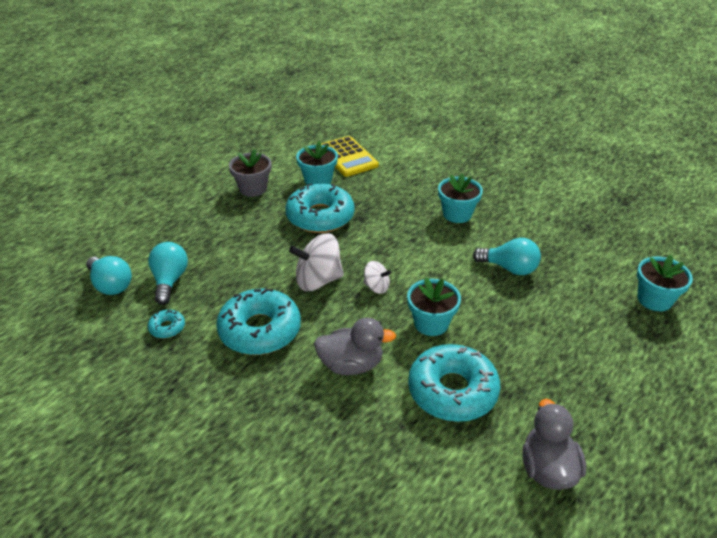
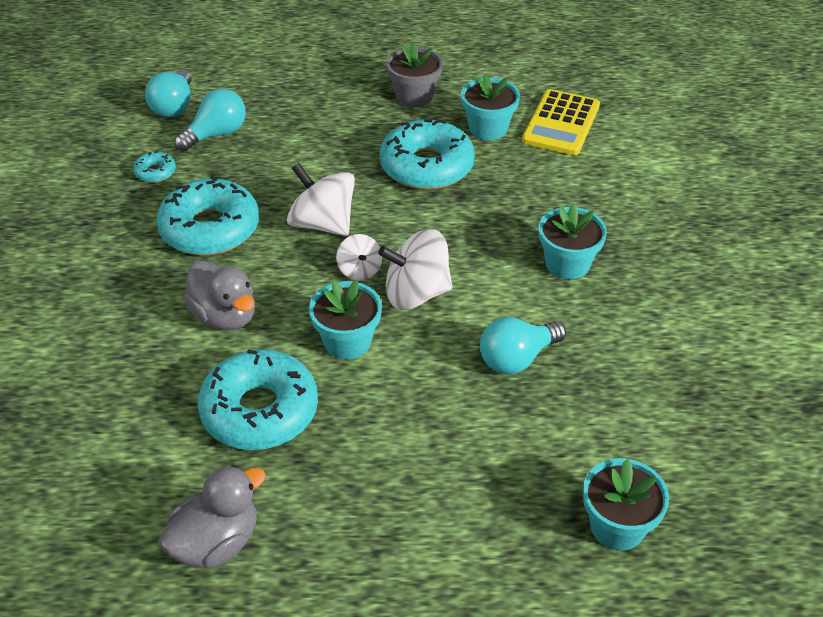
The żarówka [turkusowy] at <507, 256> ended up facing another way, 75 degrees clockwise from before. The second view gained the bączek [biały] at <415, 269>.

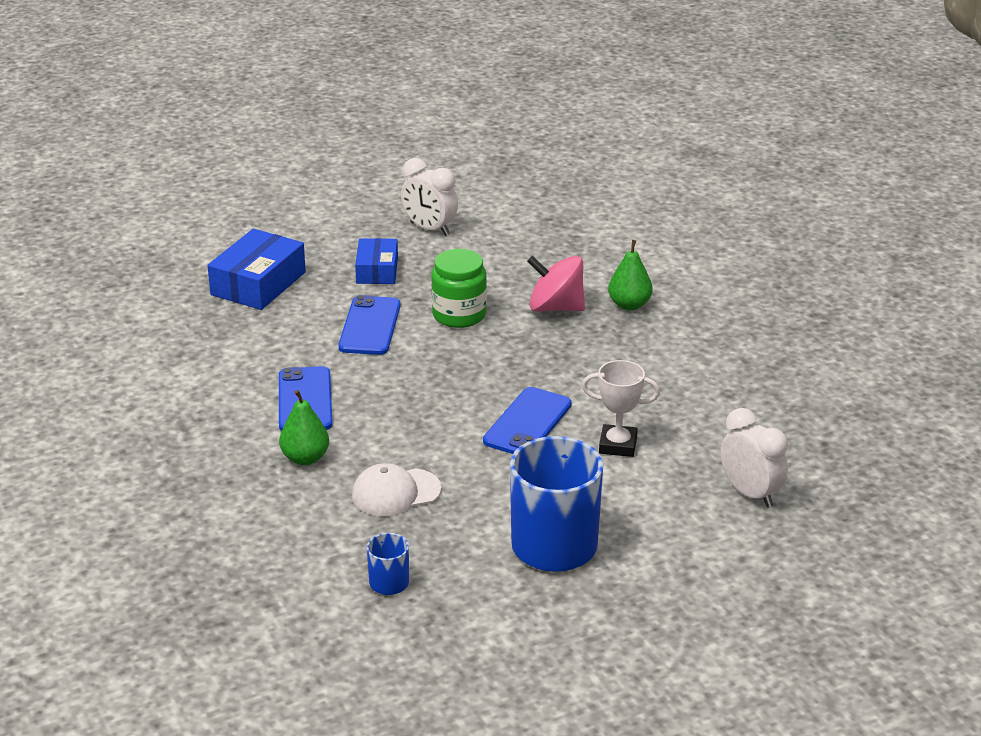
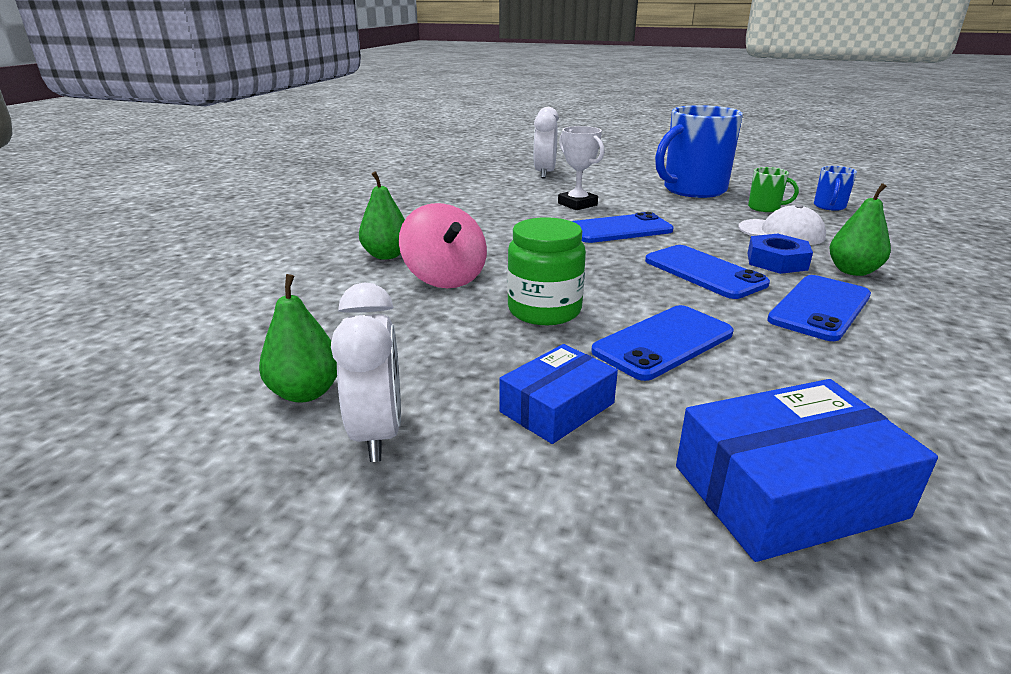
The second view gained the kubek [zielony] at <773, 189>. The second view gained the nakrętka [niebieski] at <780, 254>. The second view gained the telefon [niebieski] at <707, 272>. The second view gained the gruszka [zielony] at <298, 338>.

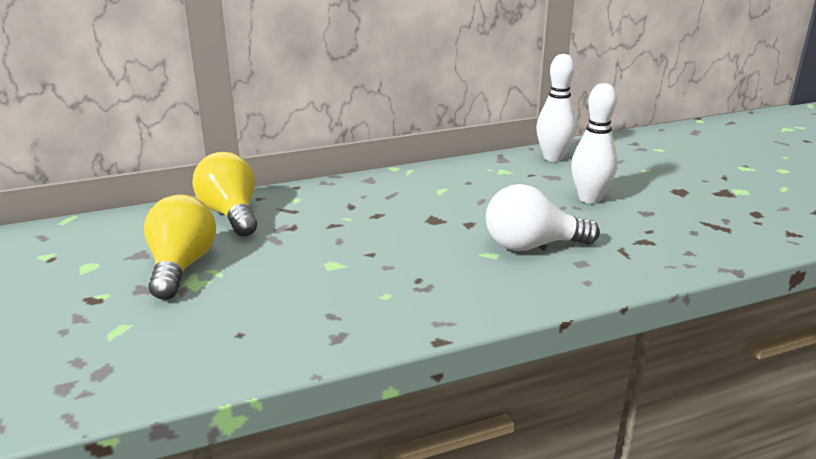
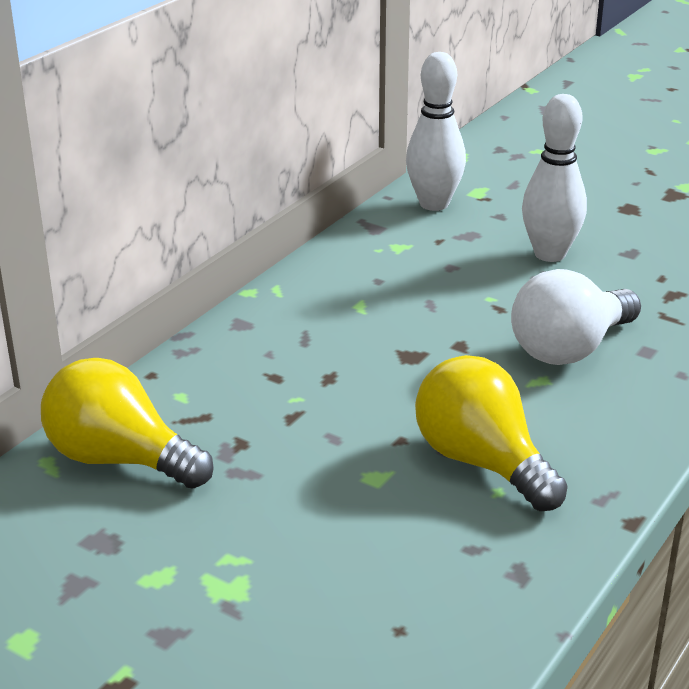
The żarówka [żółty] ended up elsewhere, having gone from <180, 247> to <491, 433>.

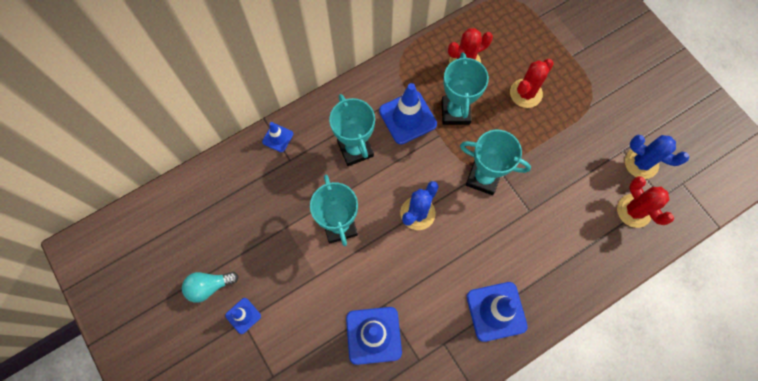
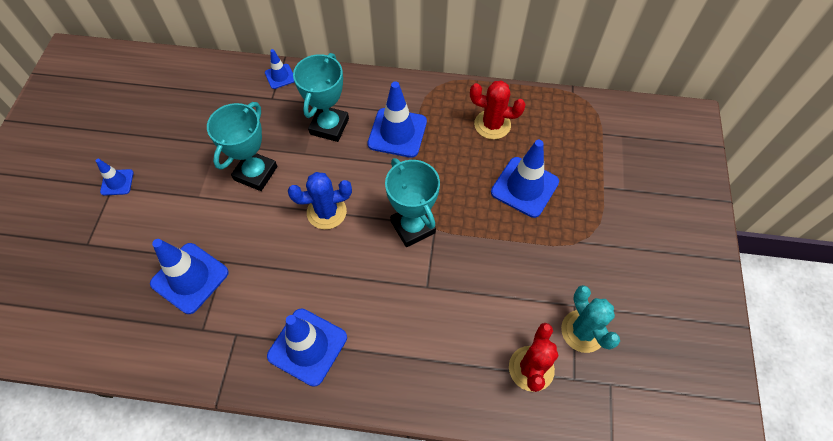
The second view lost the puchar [turkusowy] at <465, 88>. Where the kaktus [czerwony] stood at <532, 83>, the pachołek [niebieski] came to stand at <525, 179>. What was the kaktus [niebieski] at <657, 157> turned into the kaktus [turkusowy] at <590, 319>. The second view lost the żarówka [turkusowy] at <210, 287>.

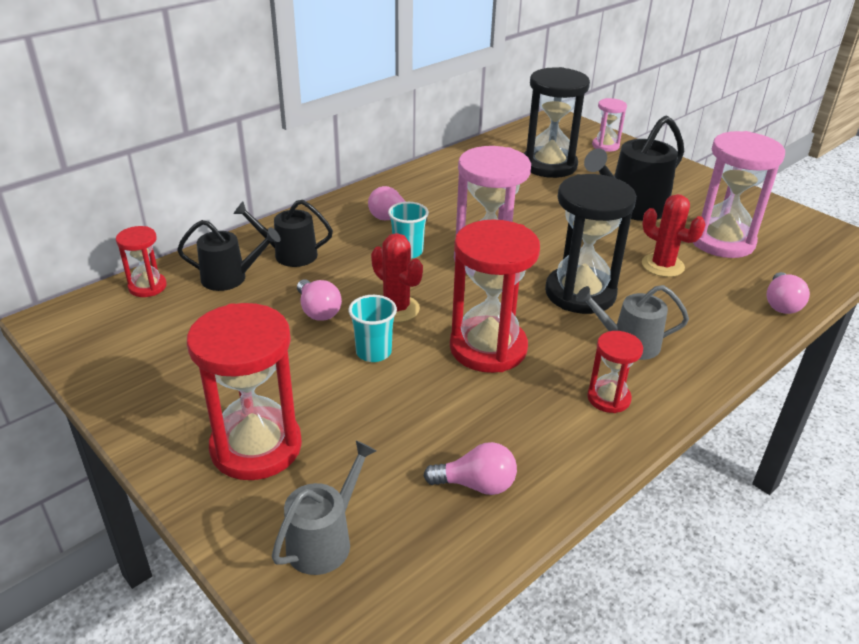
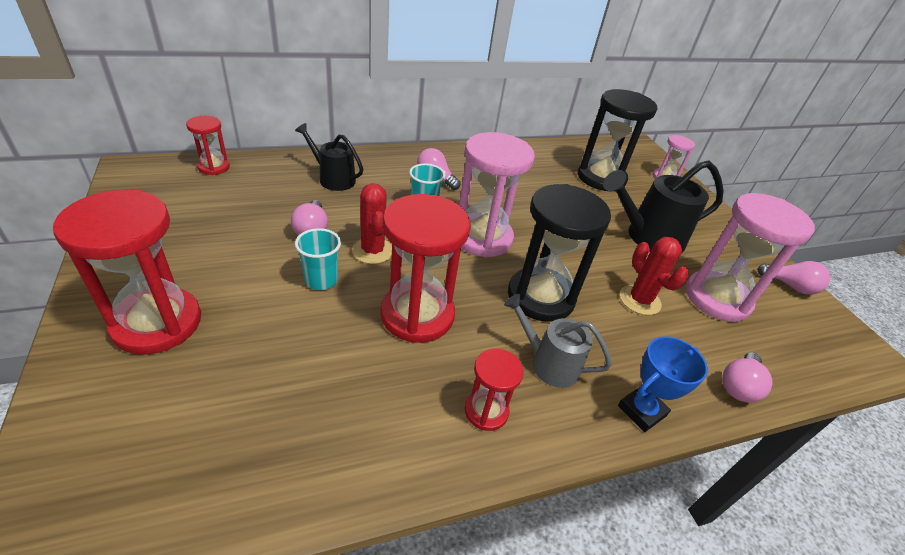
The second view lost the konewka [czarny] at <229, 255>. The second view lost the konewka [szary] at <324, 508>. The żarówka [różowy] ended up elsewhere, having gone from <470, 468> to <793, 278>. The second view gained the puchar [niebieski] at <663, 384>.

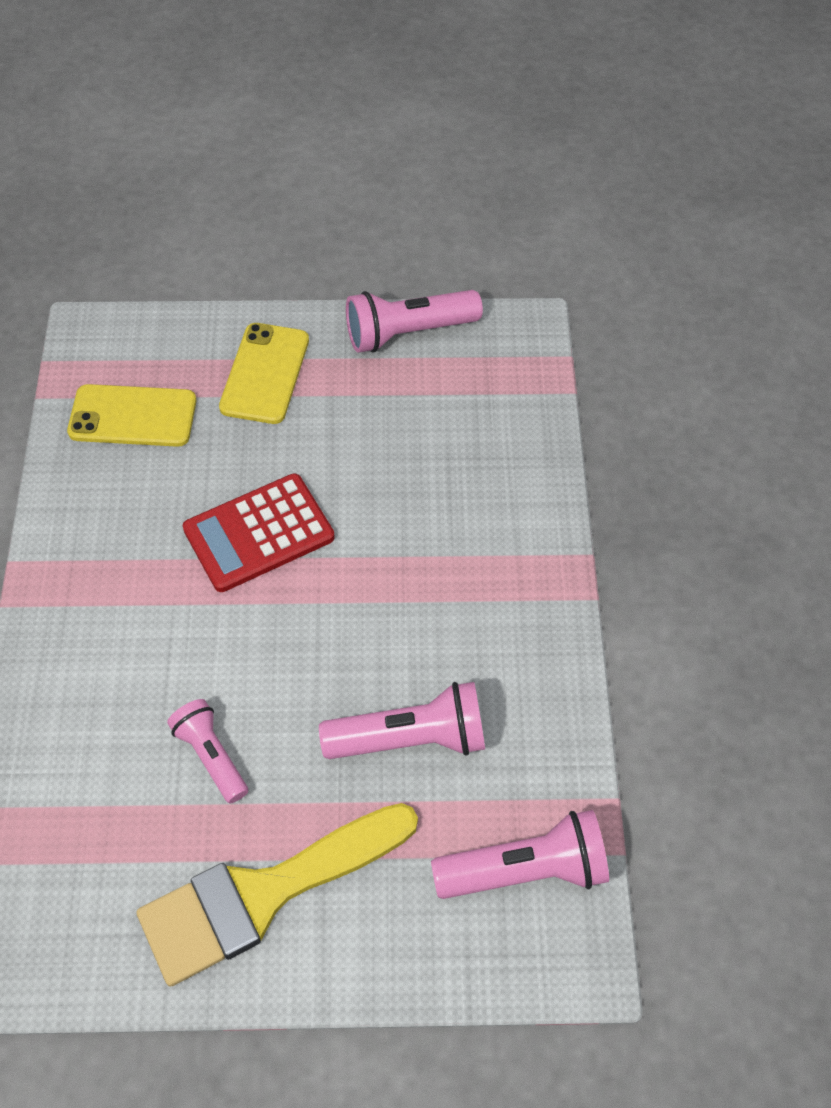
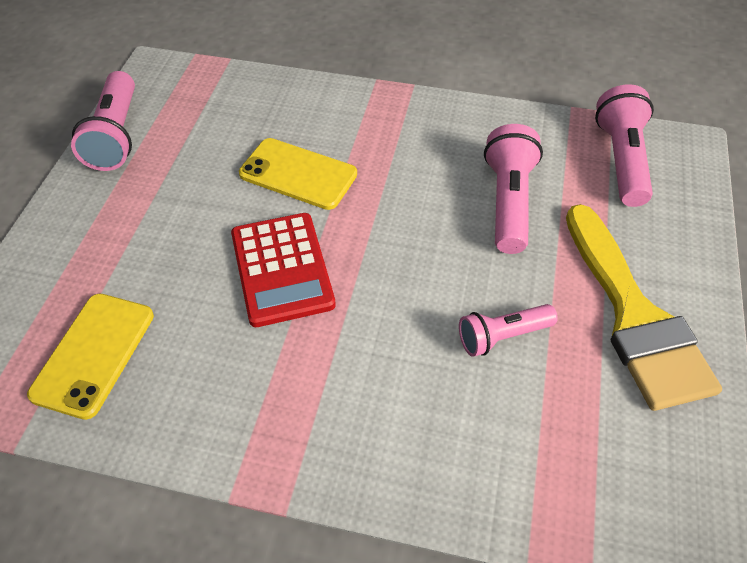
The telefon [żółty] ended up elsewhere, having gone from <264, 373> to <298, 174>.

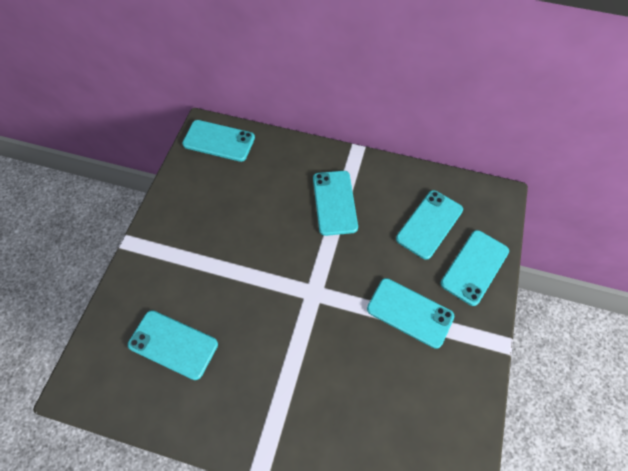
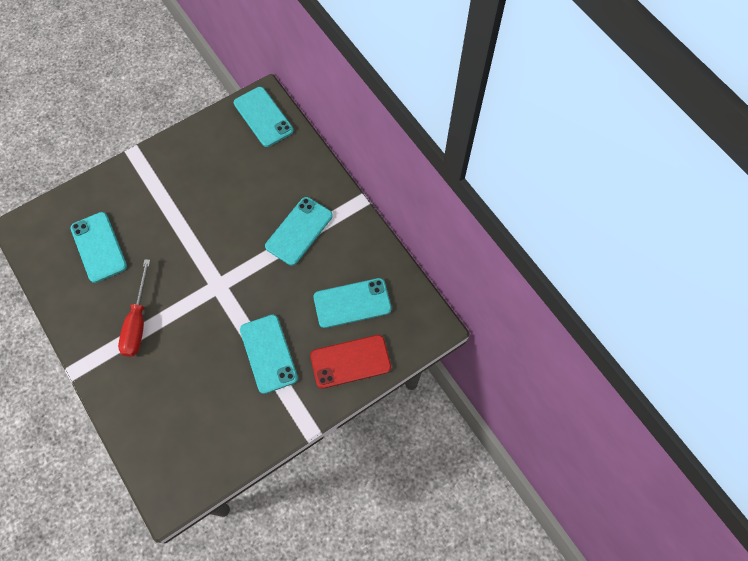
What was the telefon [turkusowy] at <474, 268> turned into the telefon [czerwony] at <350, 362>. The second view gained the śrubokręt [czerwony] at <134, 308>.

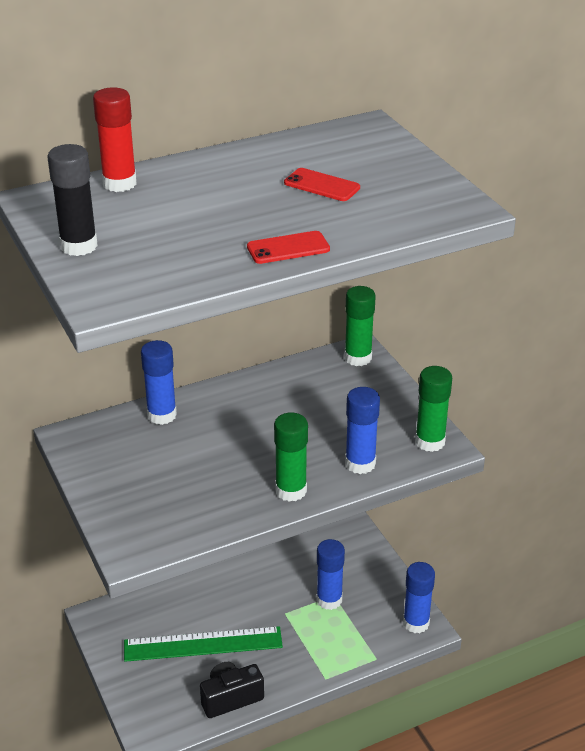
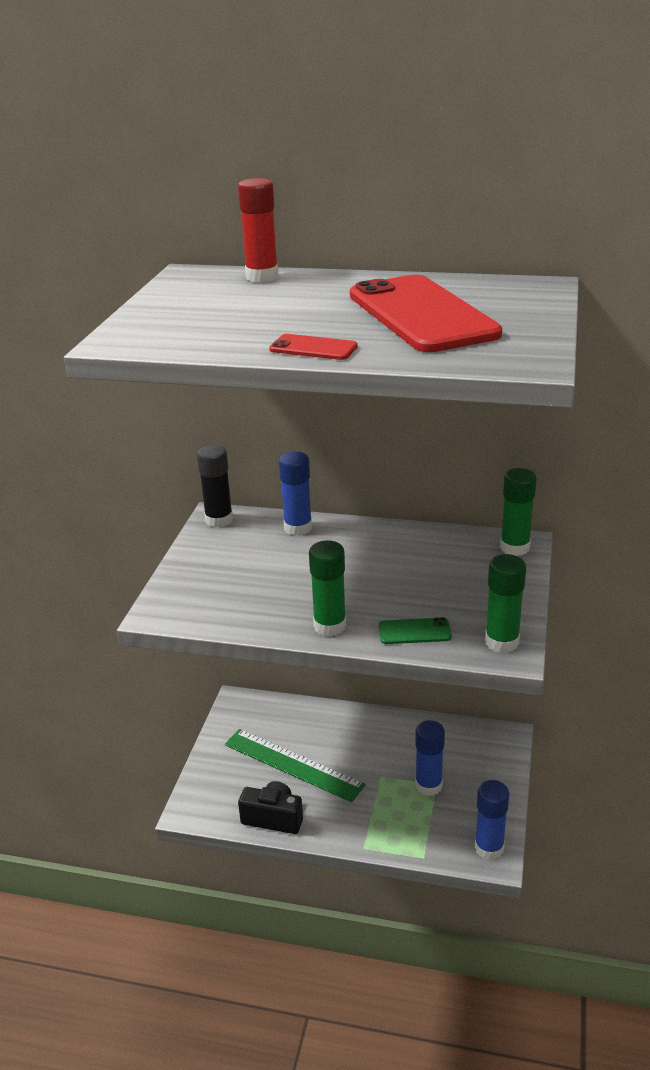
The klej w sztyfcie [czarny] ended up elsewhere, having gone from <73, 200> to <215, 486>. The size of the telefon [czerwony] at <322, 184> changed by a factor of 2.37. Where the klej w sztyfcie [niebieski] stood at <362, 430>, the telefon [zielony] came to stand at <415, 630>.

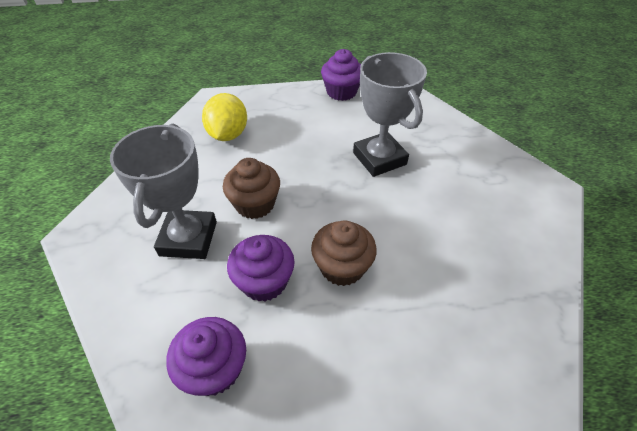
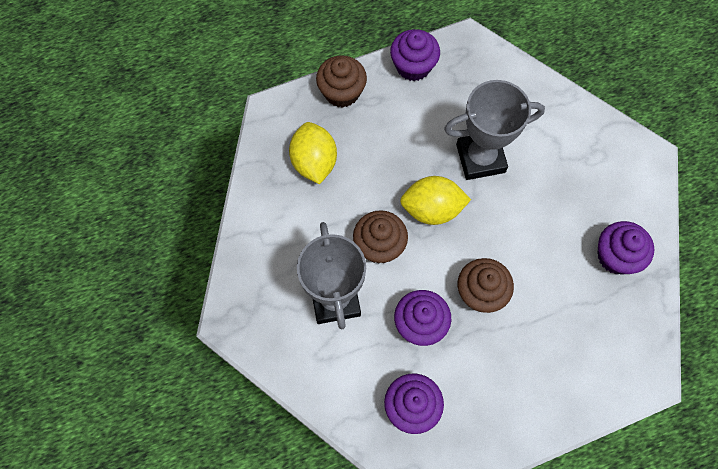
The puchar [szary] at <390, 114> ended up facing another way, 60 degrees counterclockwise from before. The second view gained the muffinka [brązowy] at <341, 81>. The second view gained the cytryna [żółty] at <435, 200>. The second view gained the muffinka [fioletowy] at <625, 248>.

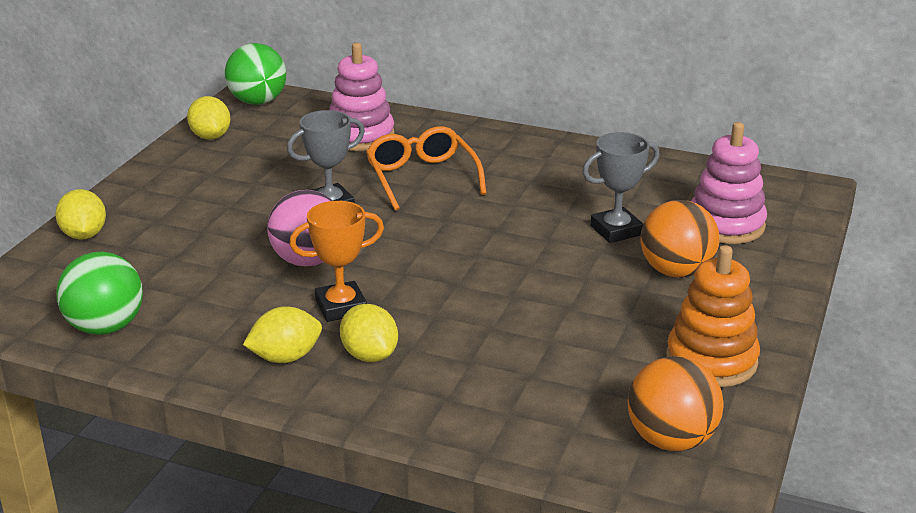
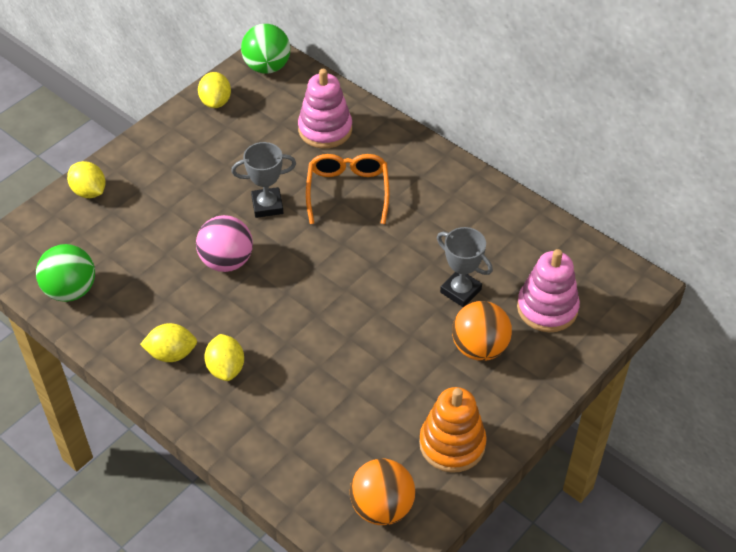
The puchar [szary] at <621, 187> ended up facing another way, 45 degrees clockwise from before. The cytryna [żółty] at <80, 214> ended up facing another way, 45 degrees counterclockwise from before. The second view lost the puchar [pomarańczowy] at <336, 261>.

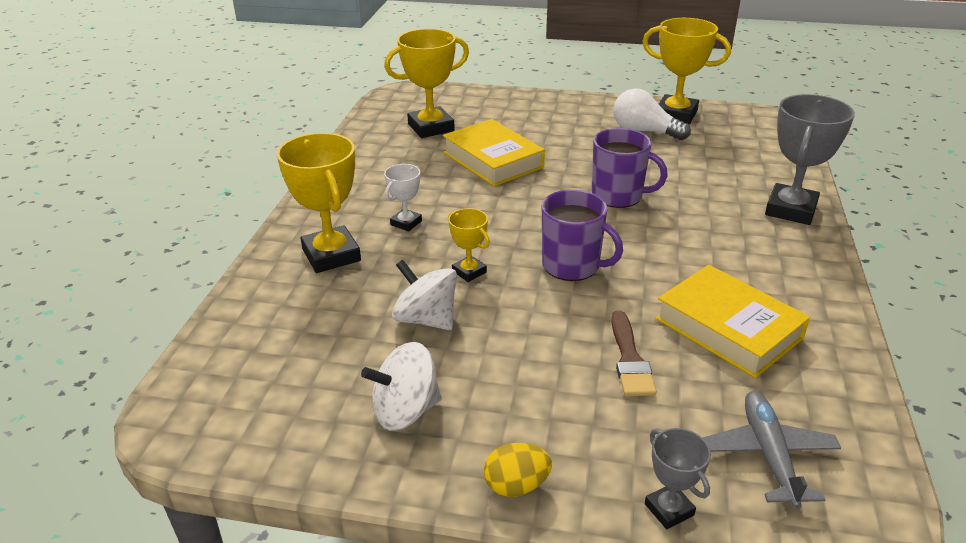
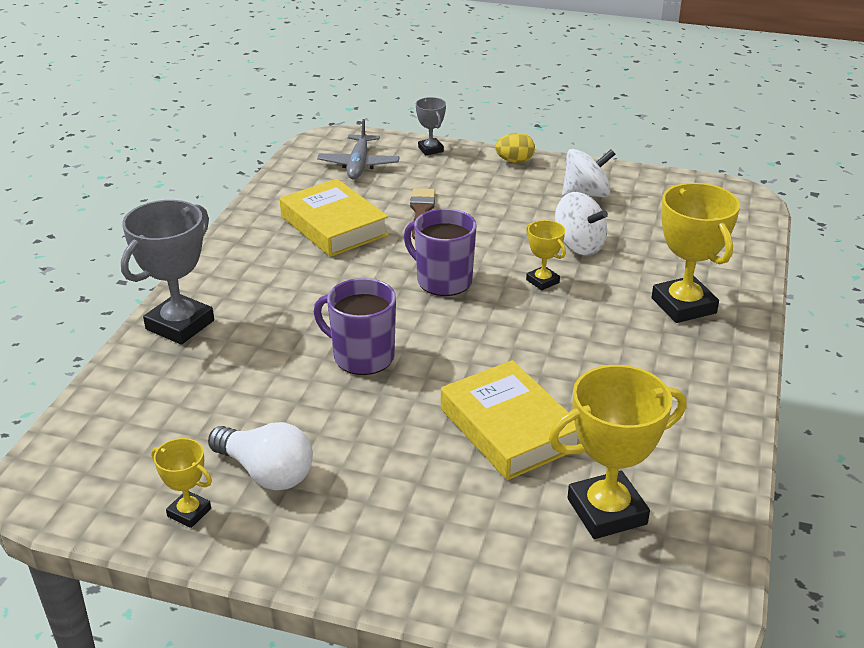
The size of the puchar [żółty] at <686, 71> changed by a factor of 0.52. The second view lost the puchar [biały] at <403, 198>.

